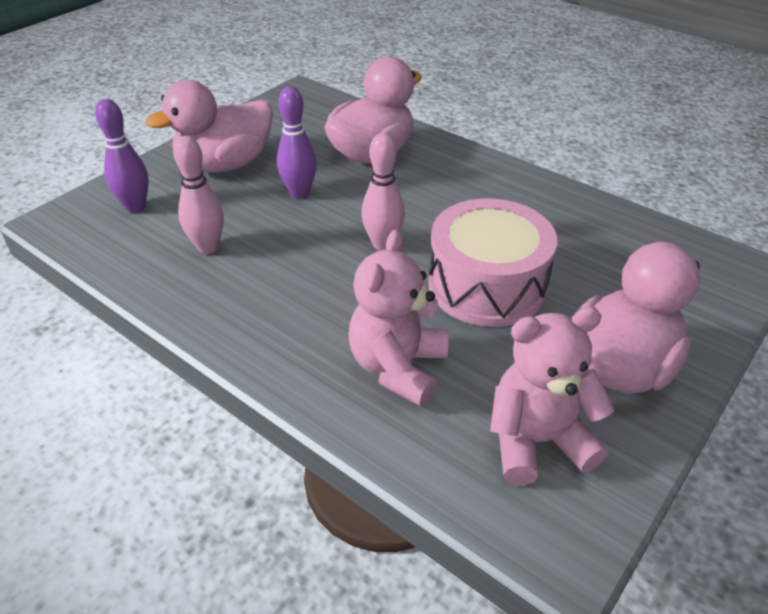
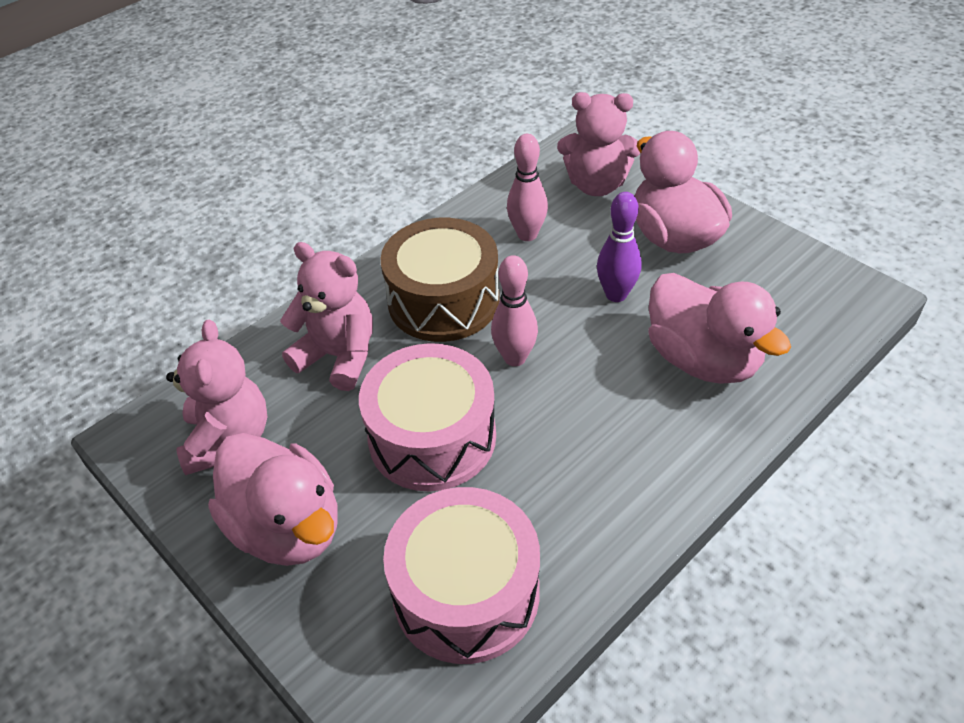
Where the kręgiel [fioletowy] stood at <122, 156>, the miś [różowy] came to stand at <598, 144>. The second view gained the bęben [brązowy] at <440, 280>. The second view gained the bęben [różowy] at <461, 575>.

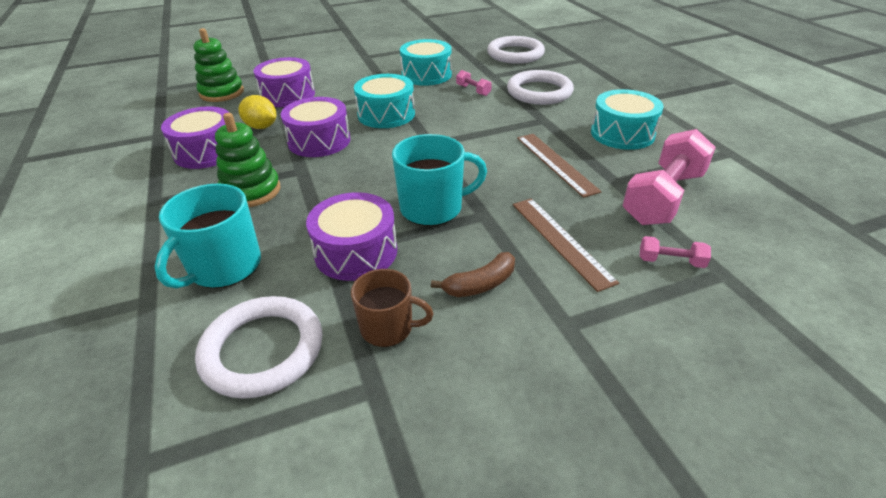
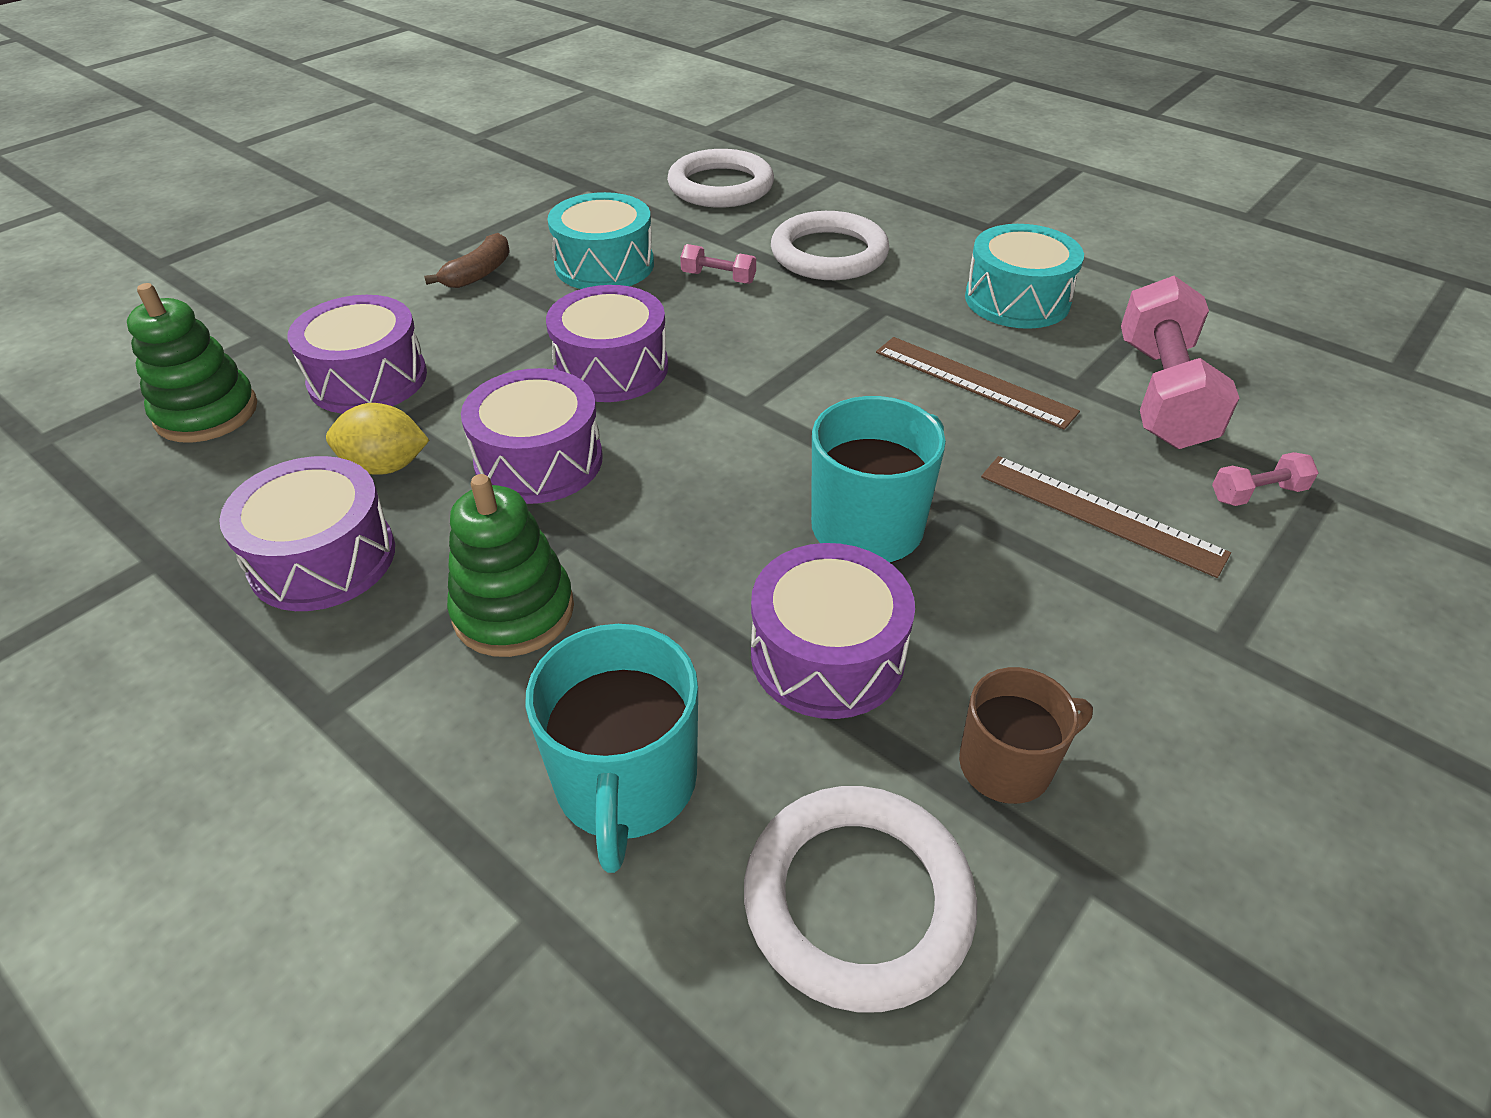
What was the bęben [turkusowy] at <384, 101> turned into the bęben [fioletowy] at <607, 343>. The banan [brązowy] ended up elsewhere, having gone from <473, 274> to <467, 260>.

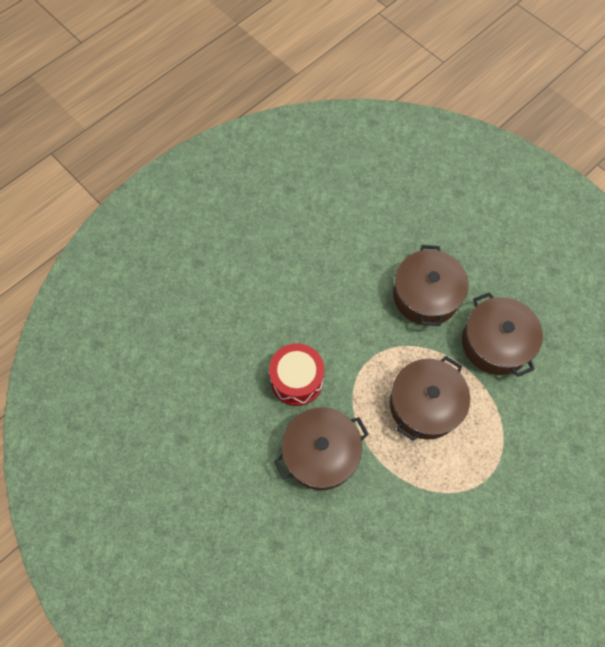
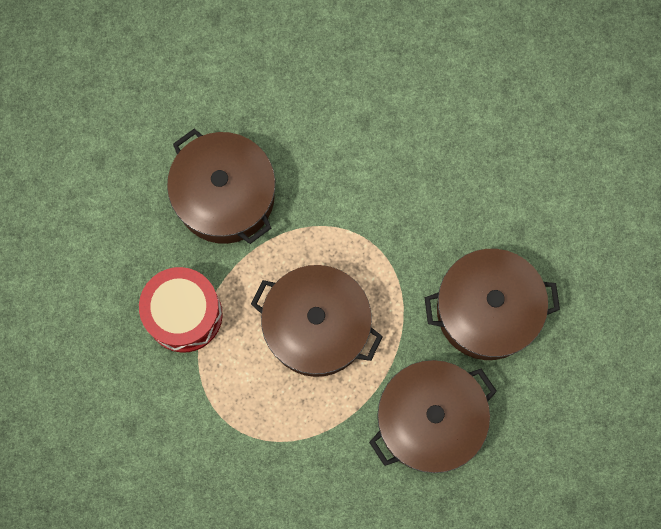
The bęben [czerwony] ended up elsewhere, having gone from <296, 374> to <180, 310>.

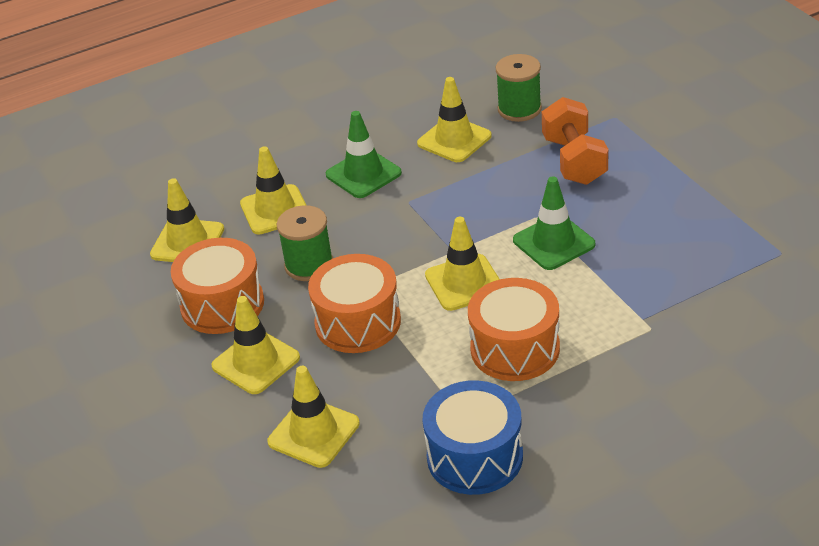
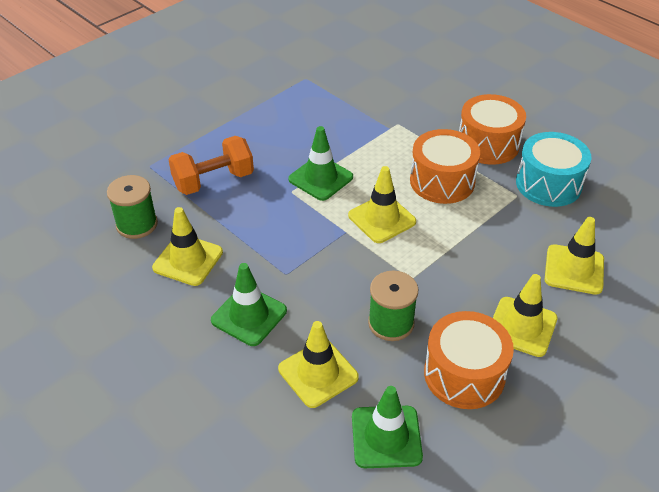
What was the pachołek [żółty] at <187, 220> turned into the pachołek [zielony] at <387, 427>. The bęben [pomarańczowy] ended up elsewhere, having gone from <354, 303> to <492, 129>. What was the bęben [niebieski] at <472, 437> turned into the bęben [turkusowy] at <554, 169>.

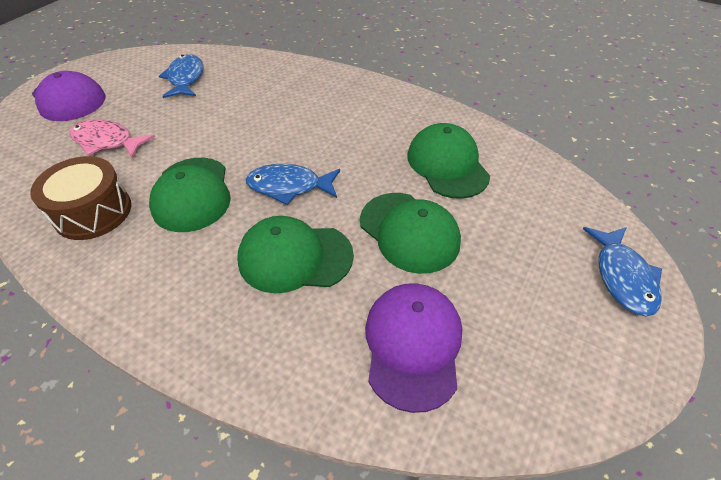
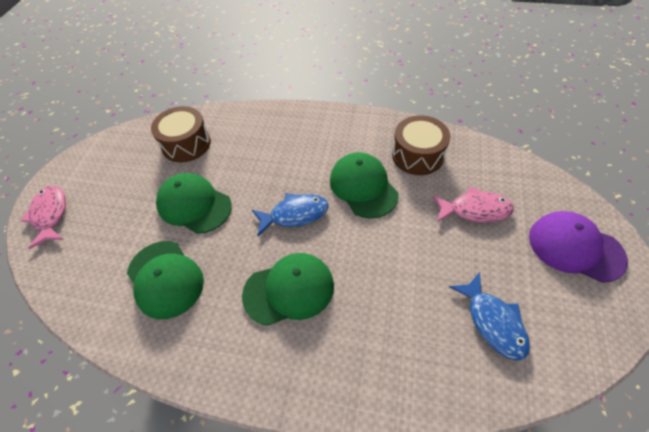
The czapka [zielony] ended up elsewhere, having gone from <295, 254> to <288, 289>. What was the ryba [niebieski] at <622, 271> turned into the ryba [różowy] at <43, 217>. Where the czapka [fioletowy] stood at <413, 348>, the bęben [brązowy] came to stand at <181, 134>.

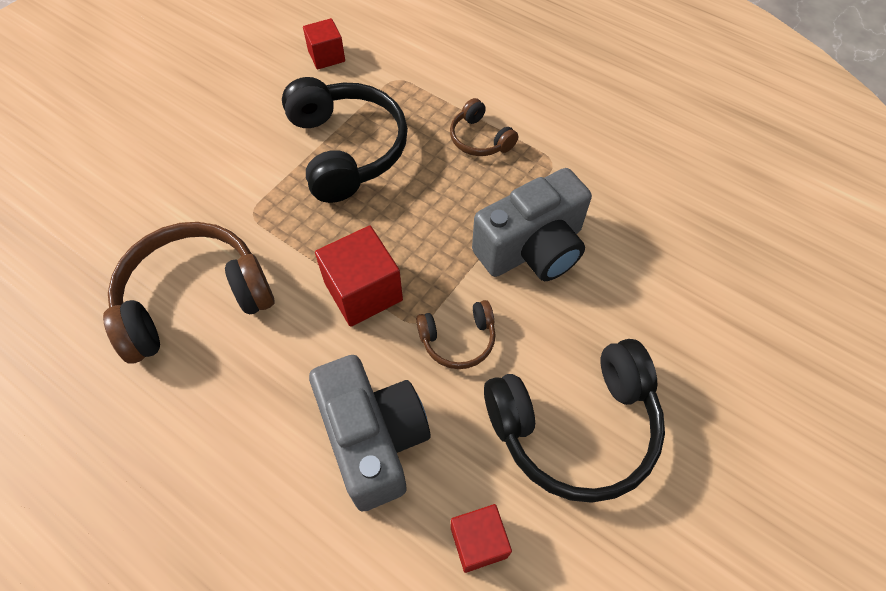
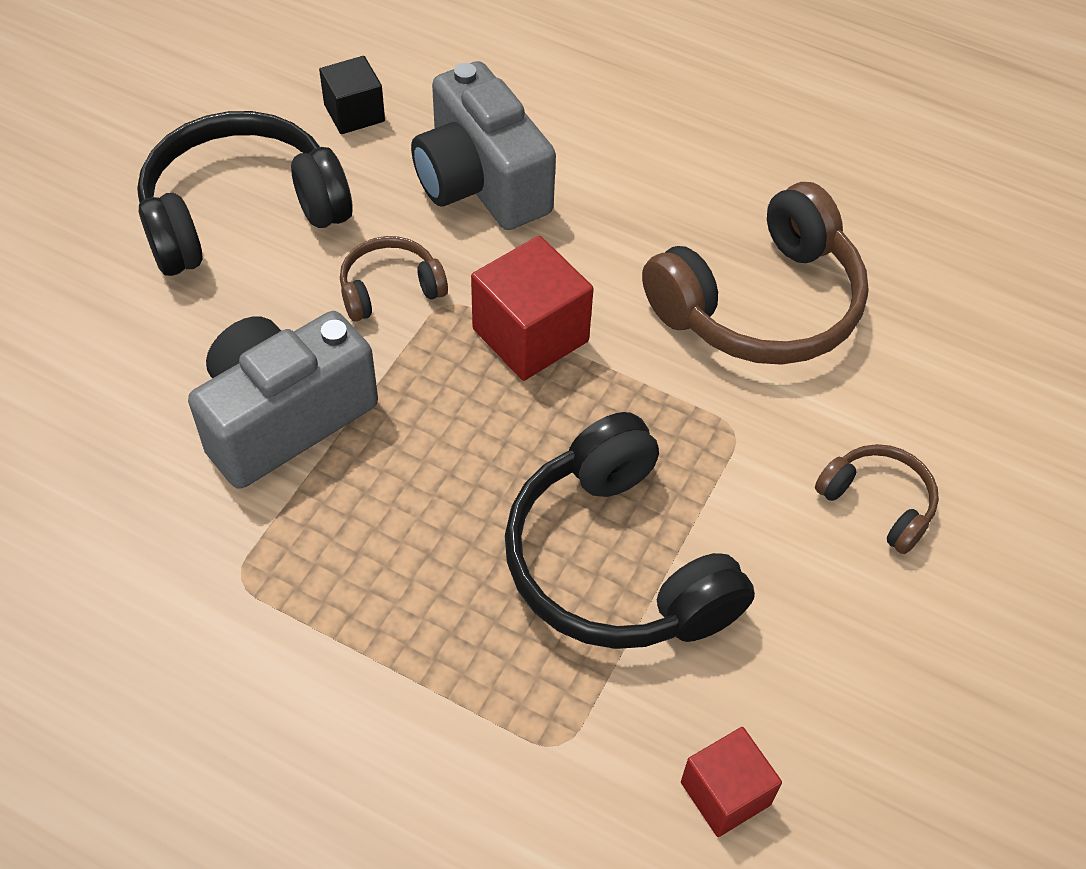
The słuchawki [brązowy] ended up elsewhere, having gone from <484, 127> to <877, 499>. What was the sześcian [czerwony] at <481, 538> turned into the sześcian [czarny] at <352, 95>.

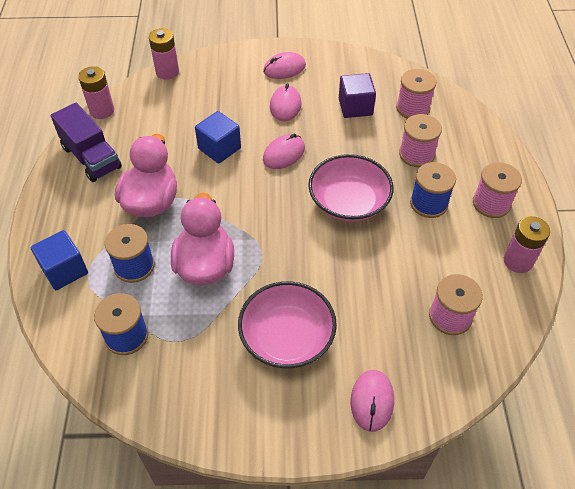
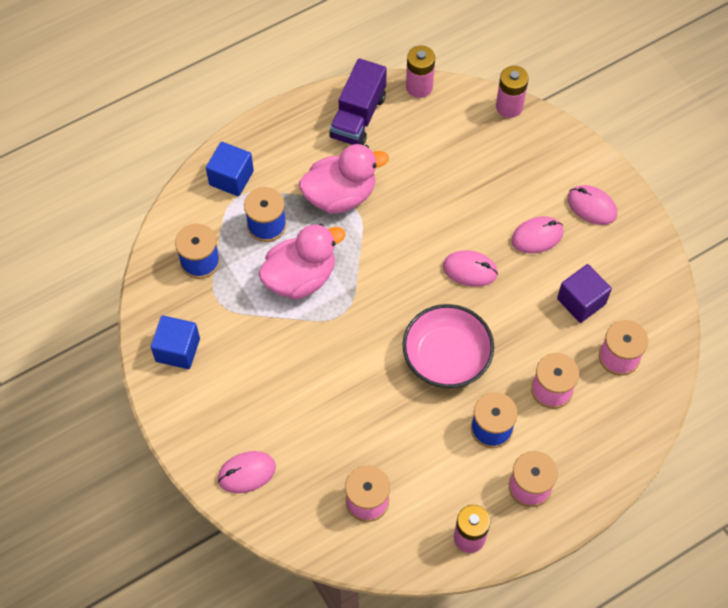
The sześcian [niebieski] ended up elsewhere, having gone from <218, 137> to <175, 342>. The second view lost the miska [różowy] at <287, 324>.

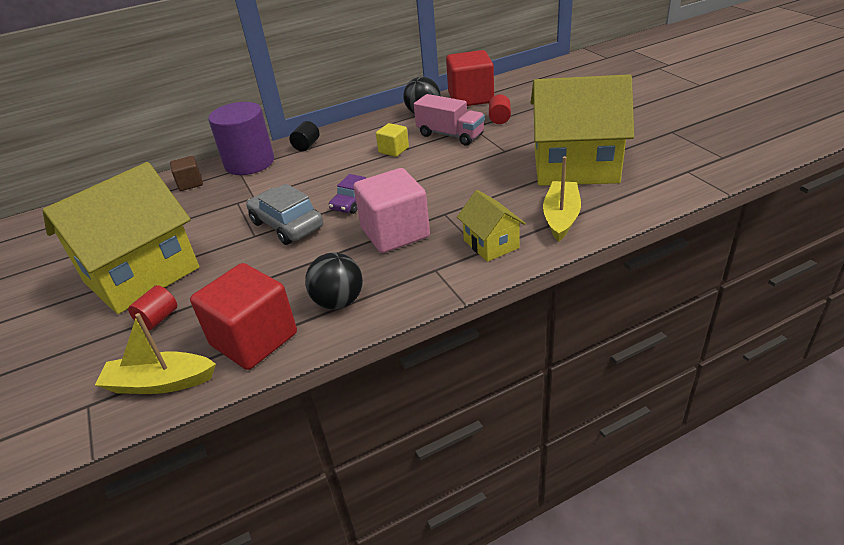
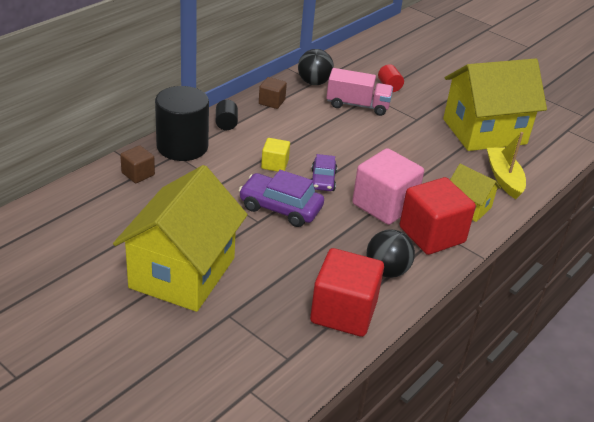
The sześcian [czerwony] ended up elsewhere, having gone from <470, 78> to <438, 216>. What was the walec [fioletowy] at <241, 138> turned into the walec [czarny] at <182, 123>. The sześcian [żółty] ended up elsewhere, having gone from <392, 140> to <275, 155>. What was the samochód [szary] at <284, 214> turned into the samochód [fioletowy] at <281, 198>. The second view lost the walec [czerwony] at <152, 307>. The second view lost the łódka [żółty] at <155, 353>. The second view gained the sześcian [brązowy] at <273, 93>.

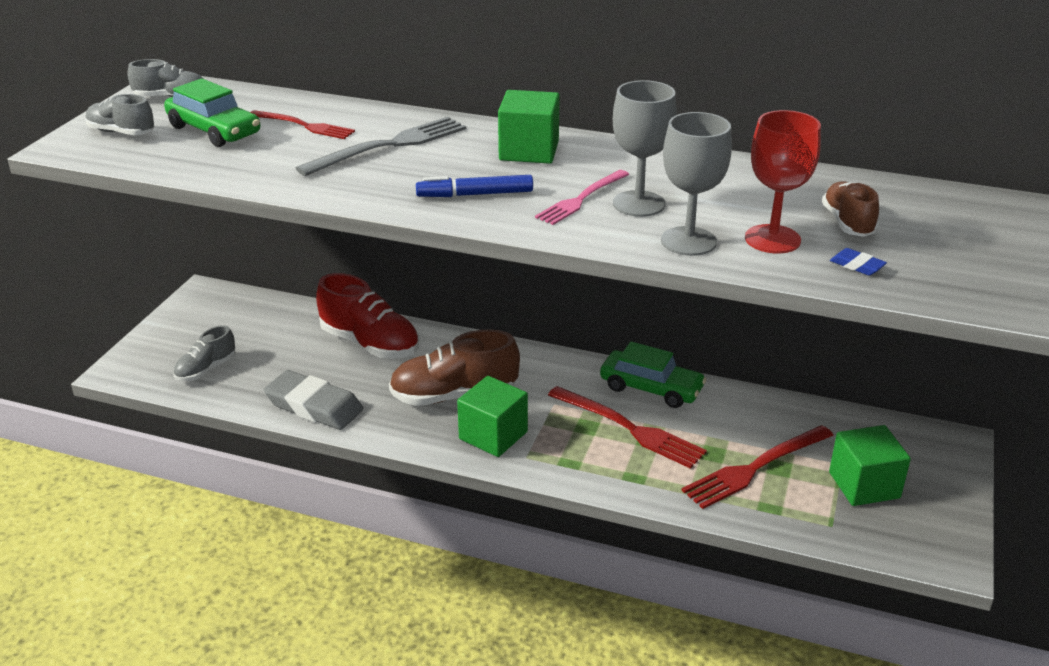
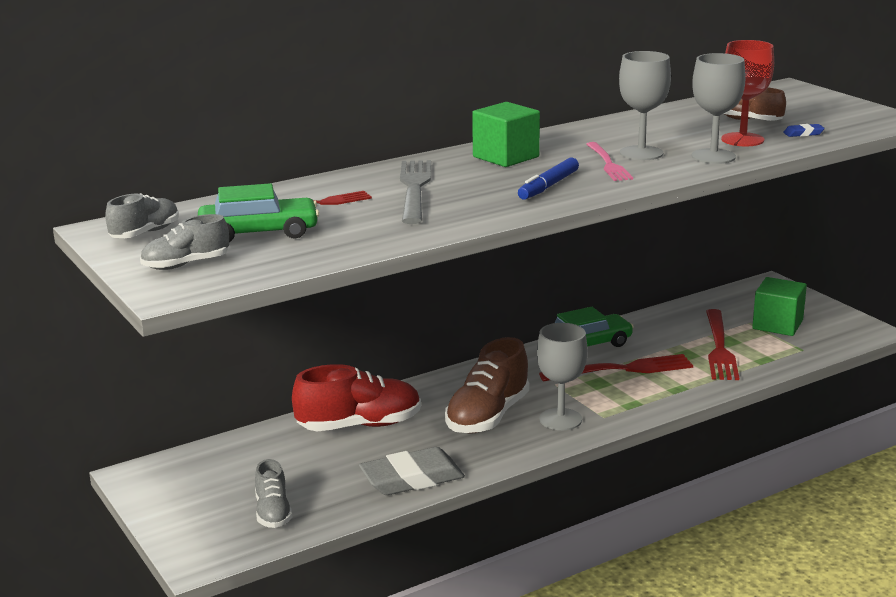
Where the sześcian [zielony] stood at <492, 416>, the kielich [szary] came to stand at <562, 376>.

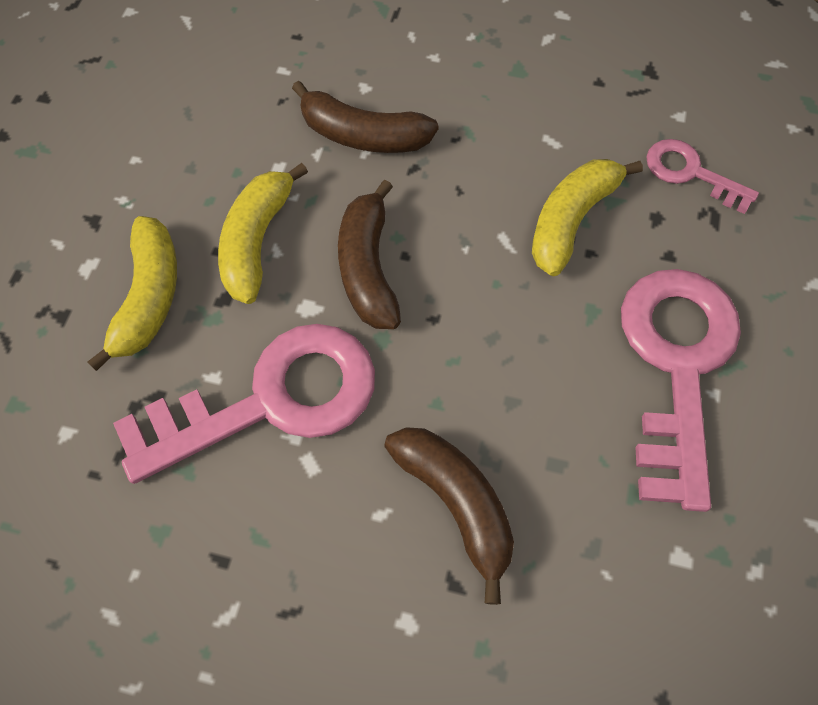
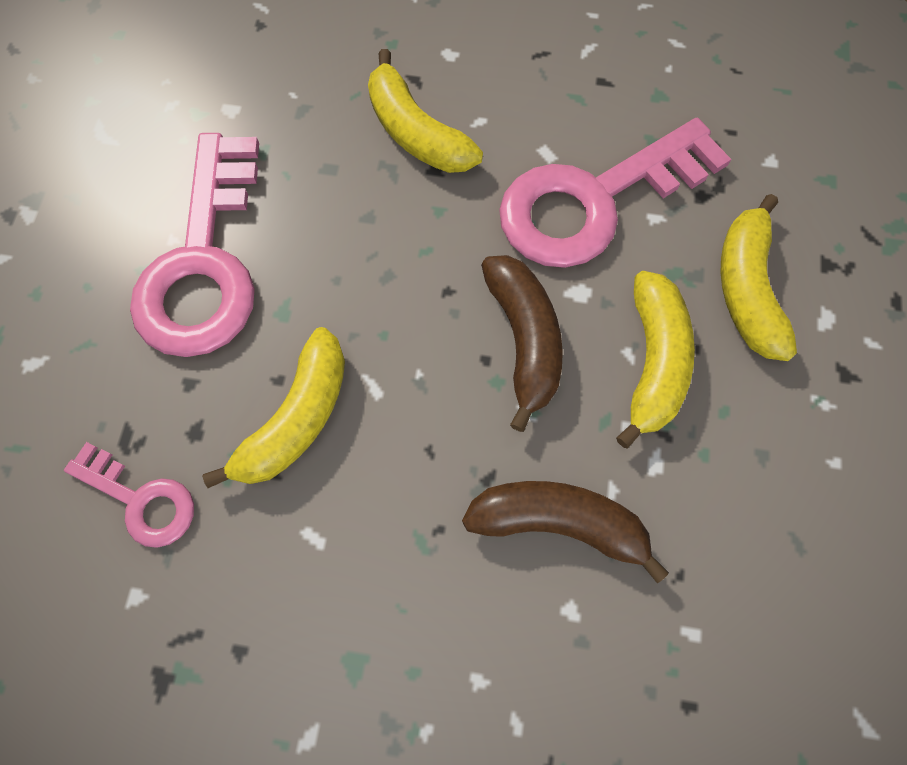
What was the banan [brązowy] at <449, 516> turned into the banan [żółty] at <425, 111>.

